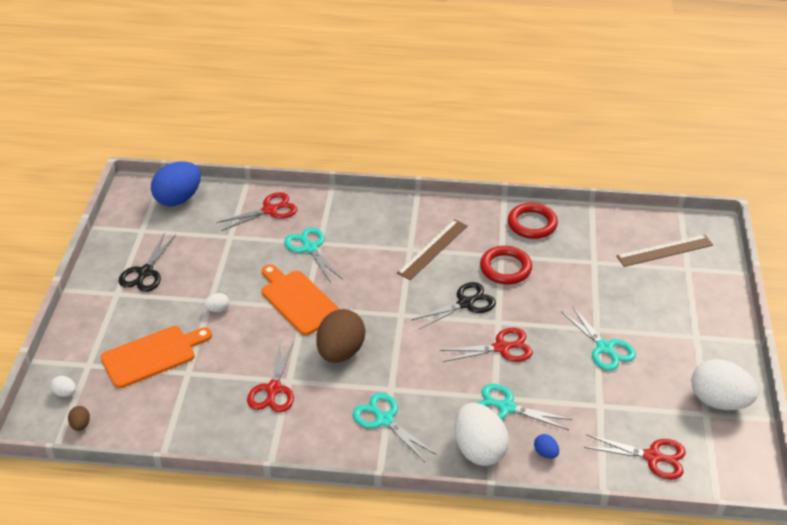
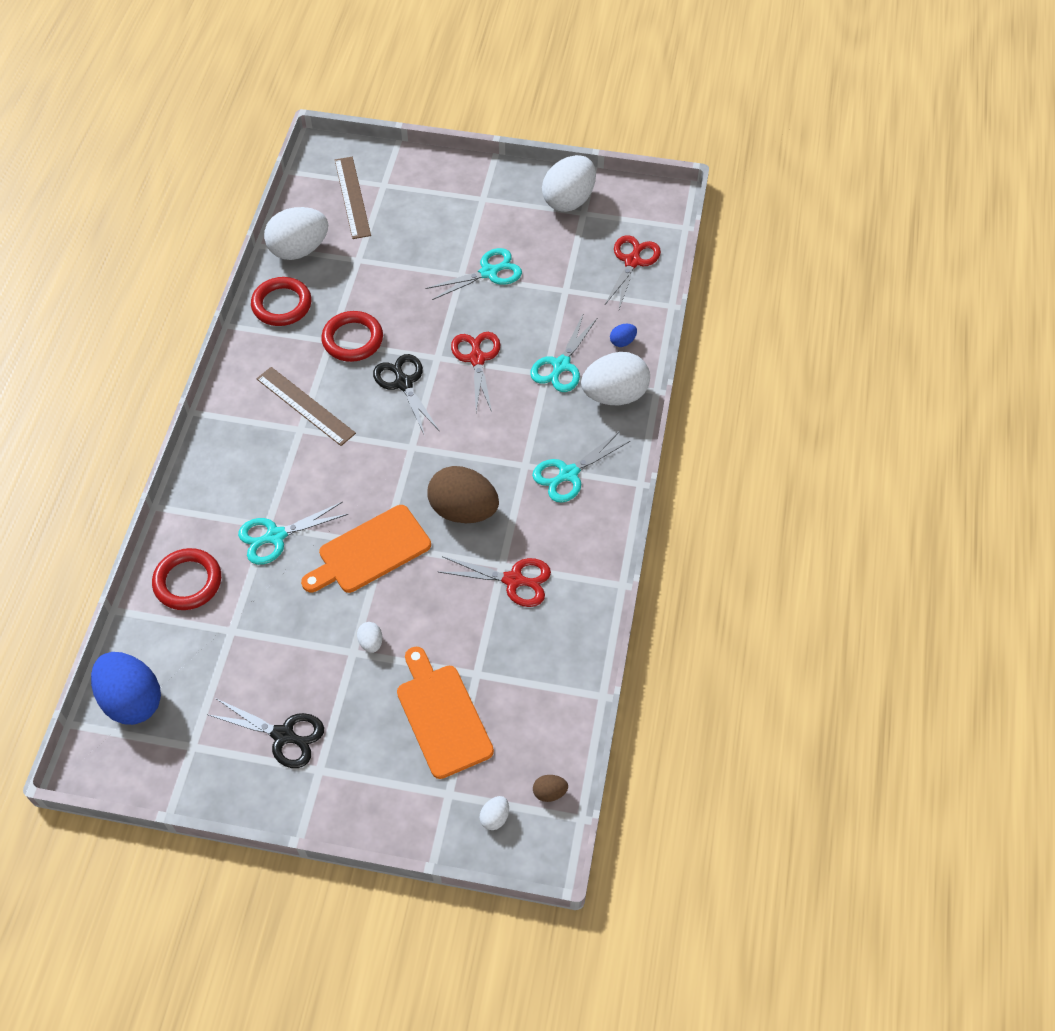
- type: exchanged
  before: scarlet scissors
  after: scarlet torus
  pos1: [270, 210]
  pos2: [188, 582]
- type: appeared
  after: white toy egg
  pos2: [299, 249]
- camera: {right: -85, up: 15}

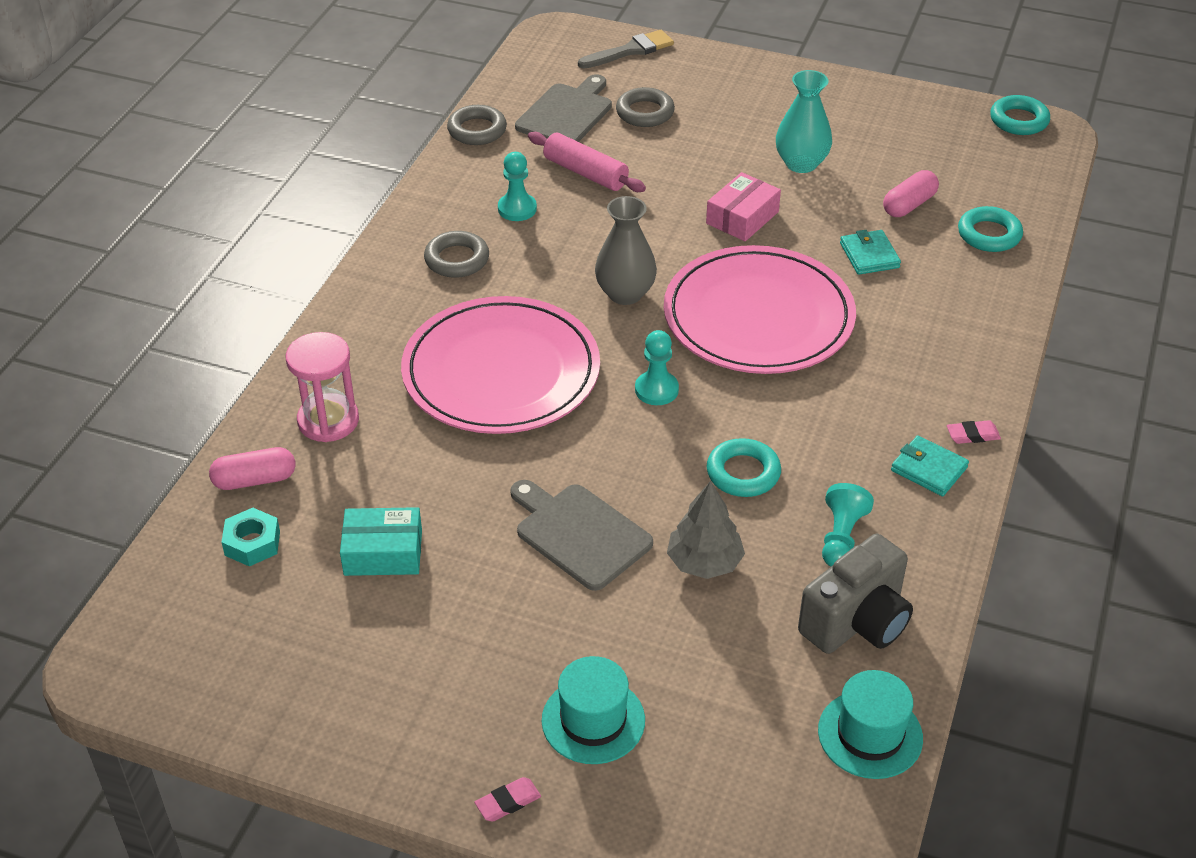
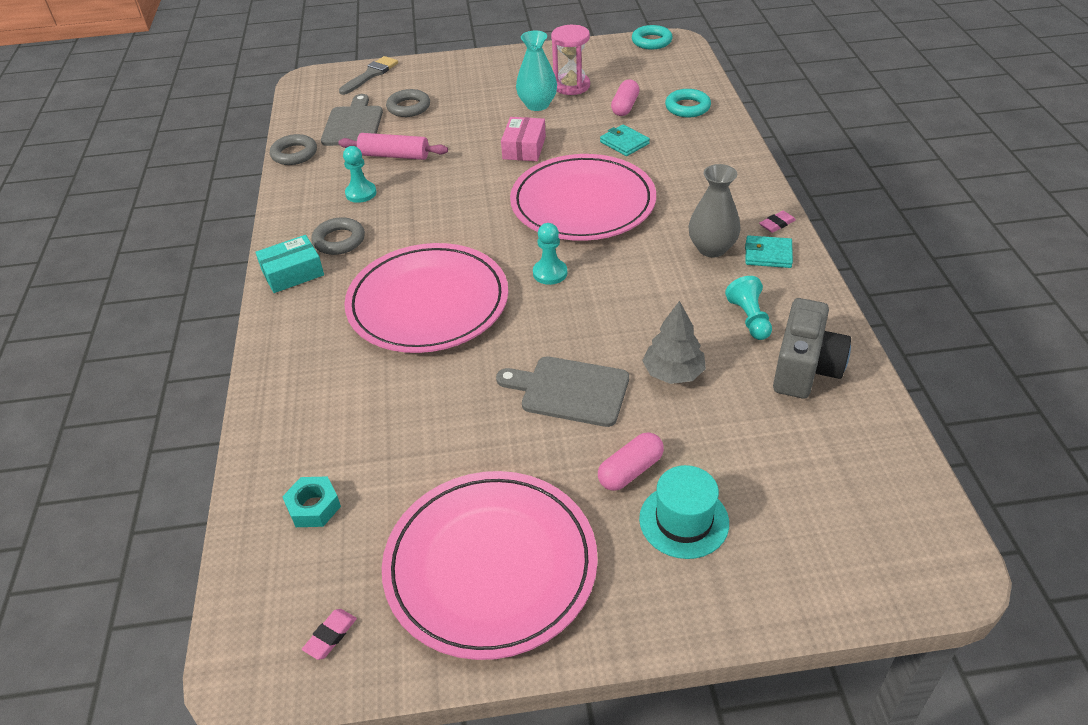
- type: relocated
  before: turquoise box
  pos1: [383, 552]
  pos2: [293, 273]
- type: relocated
  before: rose-pink pencil eraser
  pos1: [508, 802]
  pos2: [330, 636]
- type: appeared
  after: rose-pink dinner plate
  pos2: [490, 566]
- type: relocated
  before: rose-pink sand timer
  pos1: [328, 420]
  pos2: [571, 86]
- type: relocated
  before: rose-pink pill
  pos1: [255, 480]
  pos2: [630, 471]
- type: relocated
  before: grey tall vase
  pos1: [625, 293]
  pos2: [712, 248]
- type: missing
  before: turquoise torus
  pos1: [743, 473]
- type: missing
  before: turquoise hat
  pos1: [870, 734]
- camera: {right: -25, up: 0}

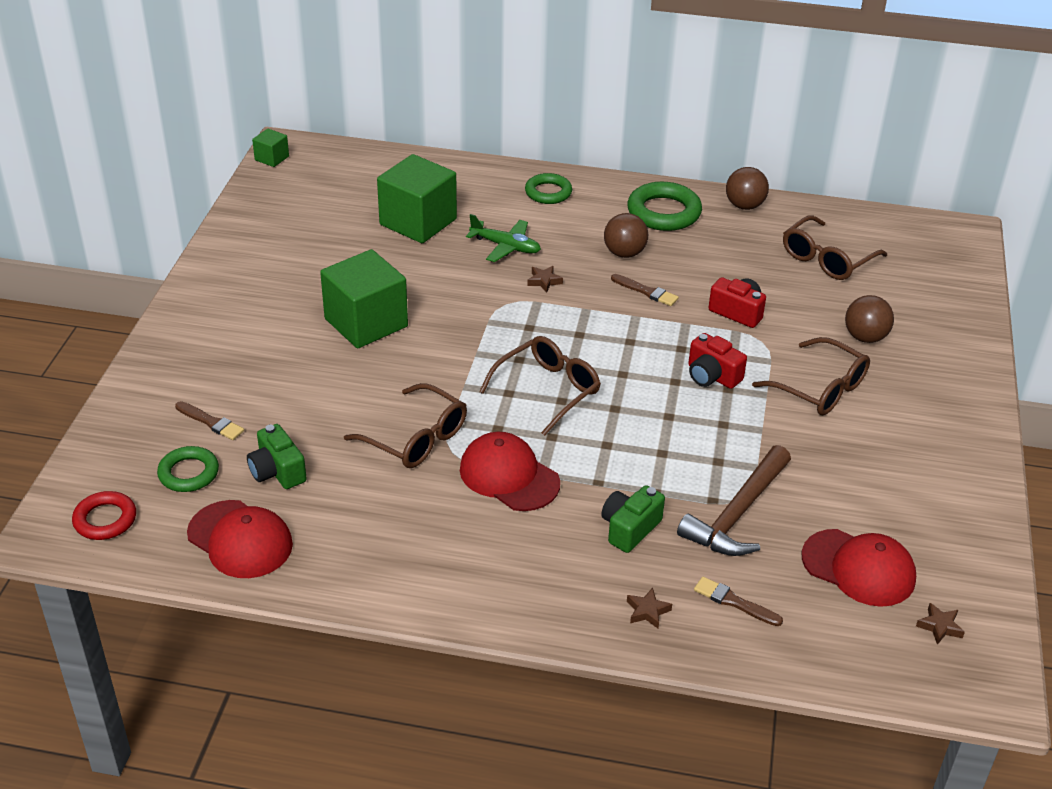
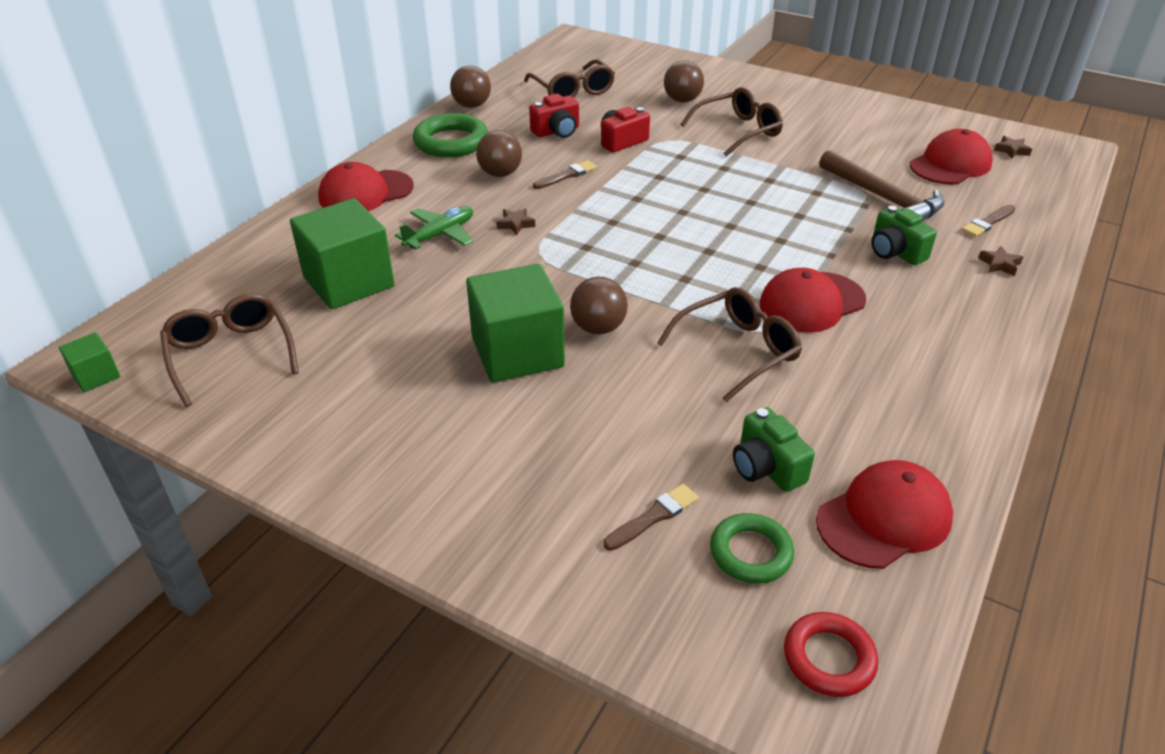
- type: relocated
  before: dark brown eyeglasses
  pos1: [548, 390]
  pos2: [231, 354]
- type: exchanged
  before: emerald torus
  after: scarlet peaked cap
  pos1: [548, 192]
  pos2: [365, 192]
- type: relocated
  before: scarlet compact camera
  pos1: [712, 376]
  pos2: [557, 131]
- type: appeared
  after: dark brown play ball
  pos2: [598, 328]
- type: spun
  before: emerald compact camera
  pos1: [277, 471]
  pos2: [766, 467]
  turn: 75
- camera: {right: -70, up: 0}

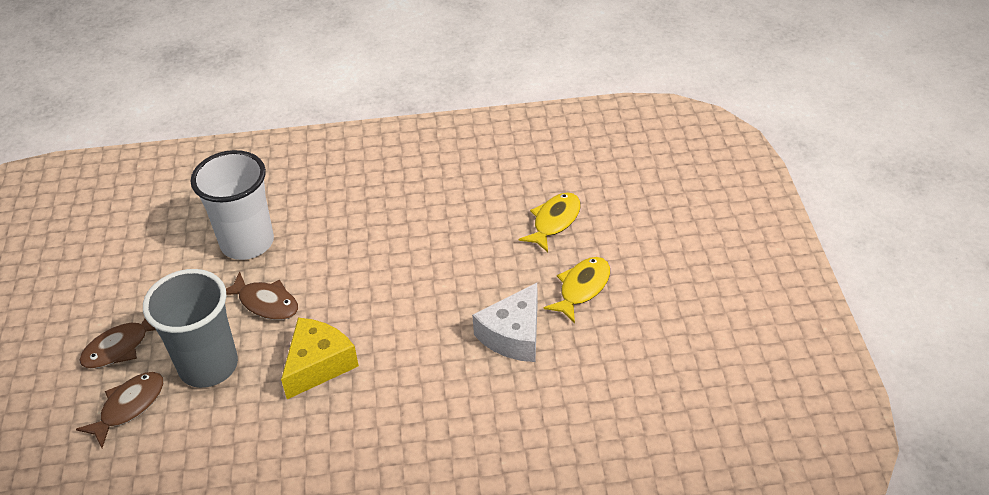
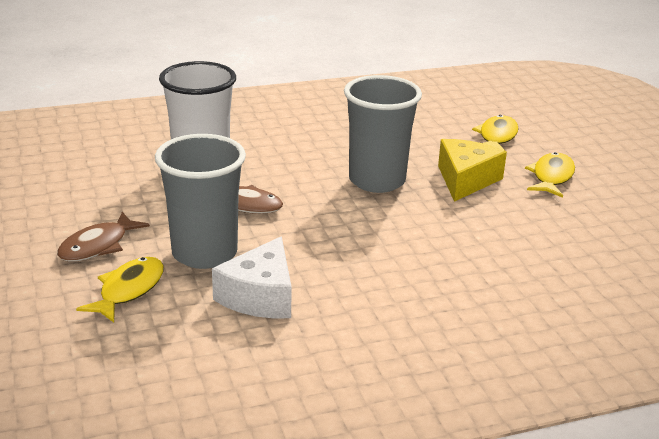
- type: colour
  before: dark brown fish figure
  after: bright yellow fish figure
  pos1: [129, 407]
  pos2: [128, 290]
- type: relocated
  before: white piece of cheese
  pos1: [513, 335]
  pos2: [260, 296]
- type: appeared
  after: grey tumbler
  pos2: [377, 181]
- type: relocated
  before: bright yellow piece of cheese
  pos1: [318, 364]
  pos2: [465, 180]
- camera: {right: -15, up: -15}

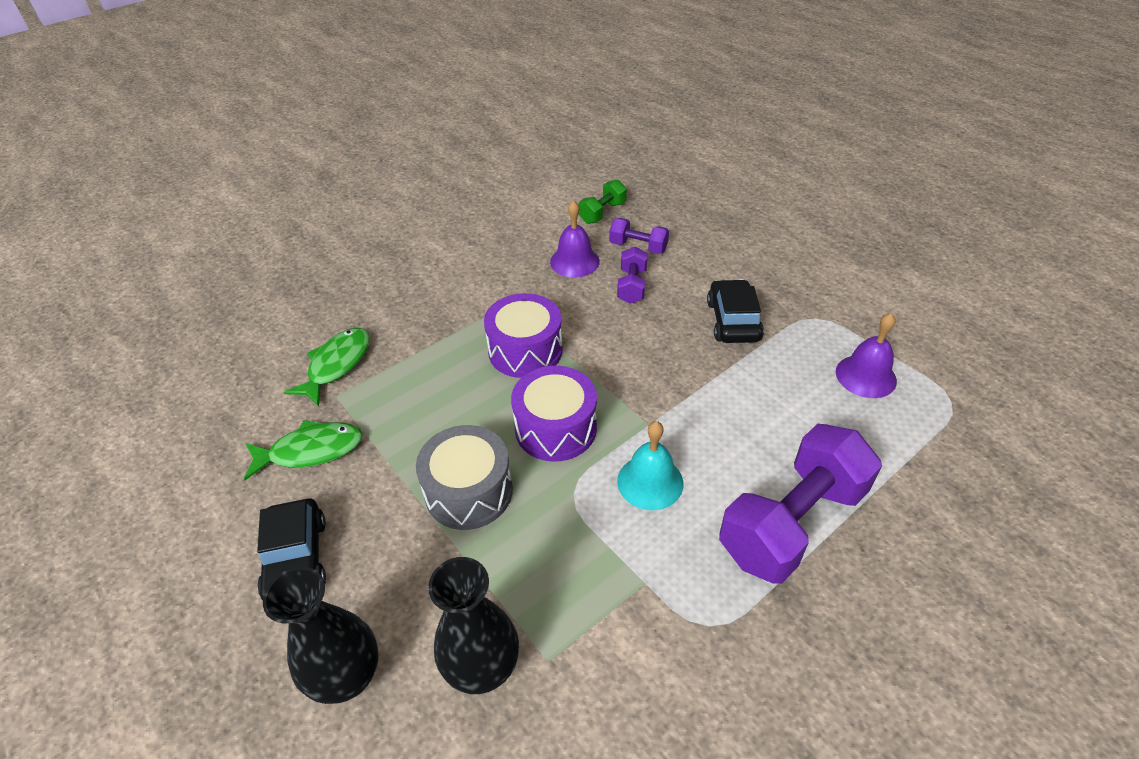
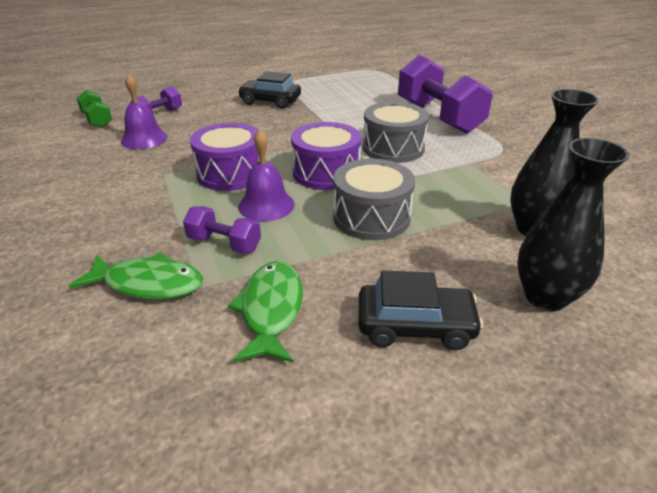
- type: spun
  before: emerald fish figure
  pos1: [336, 365]
  pos2: [148, 284]
  turn: 150
- type: relocated
  before: violet hand weight
  pos1: [632, 286]
  pos2: [224, 244]
- type: relocated
  before: violet bell
  pos1: [866, 376]
  pos2: [266, 205]
- type: exchanged
  before: turquoise bell
  after: grey drum
  pos1: [650, 482]
  pos2: [393, 148]
- camera: {right: -75, up: -10}

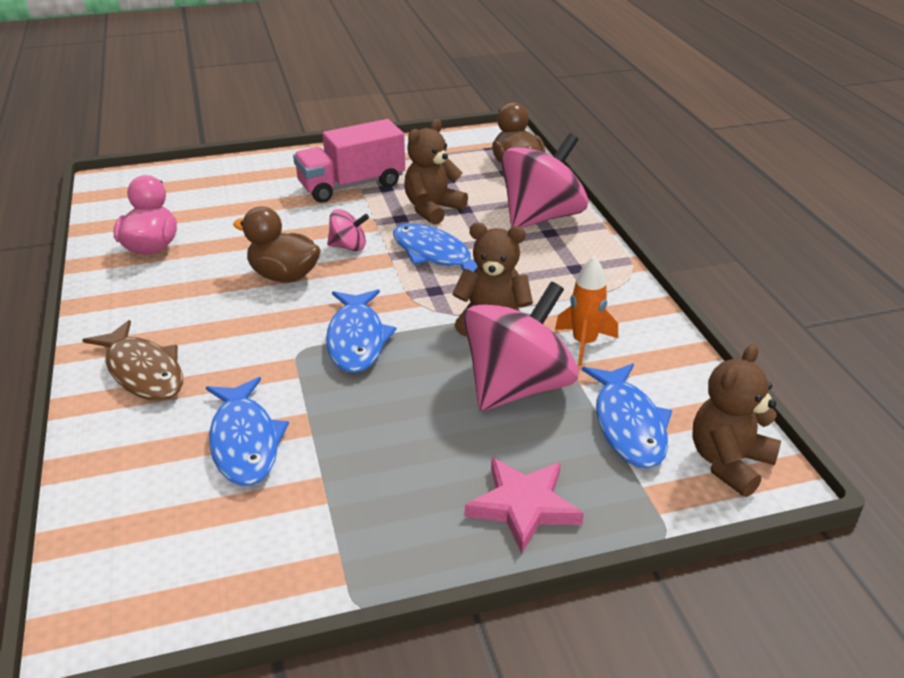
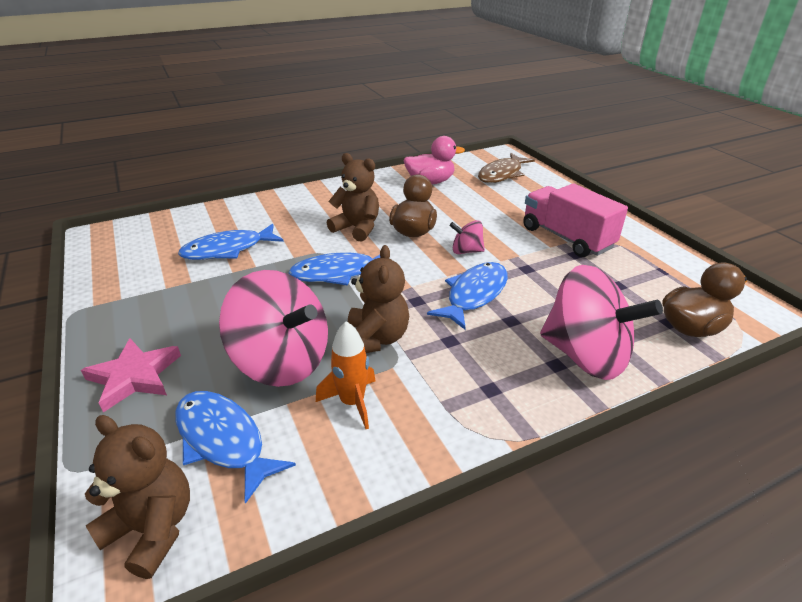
- type: spun
  before: cobalt fish figure
  pos1: [628, 425]
  pos2: [223, 440]
  turn: 60
- type: relocated
  before: dark brown teddy bear
  pos1: [432, 209]
  pos2: [357, 228]
- type: spun
  before: rose-pink toy top
  pos1: [348, 247]
  pos2: [466, 251]
  turn: 105
- type: relocated
  before: dark brown fish figure
  pos1: [143, 371]
  pos2: [502, 174]
- camera: {right: 80, up: 0}

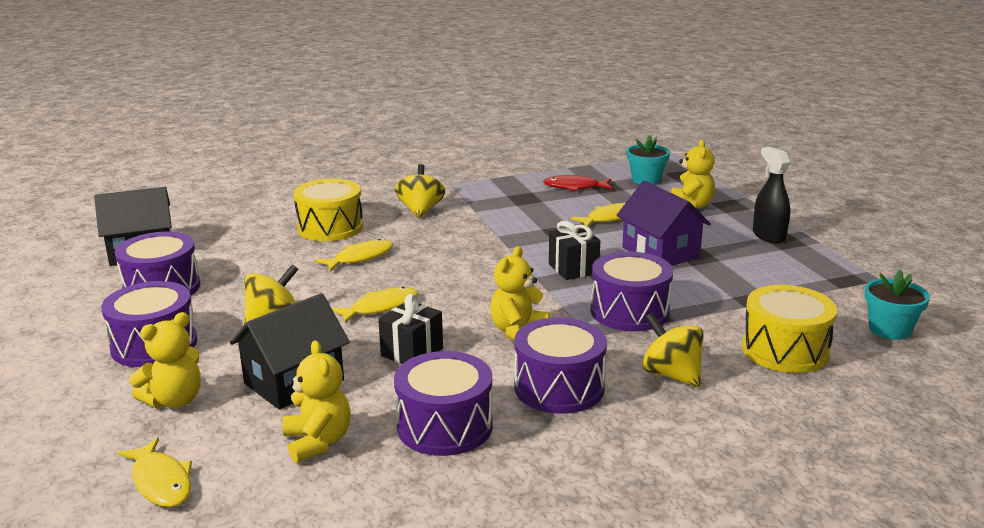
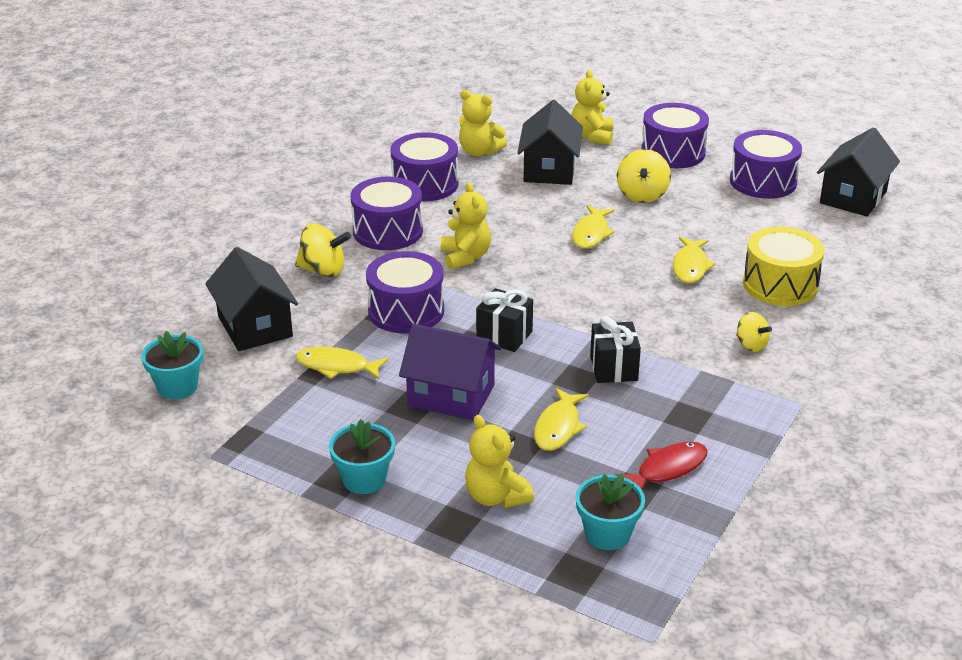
- type: exchanged
  before: bright yellow drum
  after: ebony house
  pos1: [785, 350]
  pos2: [255, 326]
- type: relocated
  before: bright yellow fish figure
  pos1: [161, 482]
  pos2: [337, 366]
- type: exchanged
  before: ebony spray bottle
  after: turquoise potted plant
  pos1: [768, 236]
  pos2: [364, 479]
- type: relocated
  before: ebony gift
  pos1: [412, 352]
  pos2: [613, 368]
- type: size
  before: bright yellow toy top
  pos1: [420, 210]
  pos2: [751, 345]
  scale: 0.64
- camera: {right: 140, up: 10}

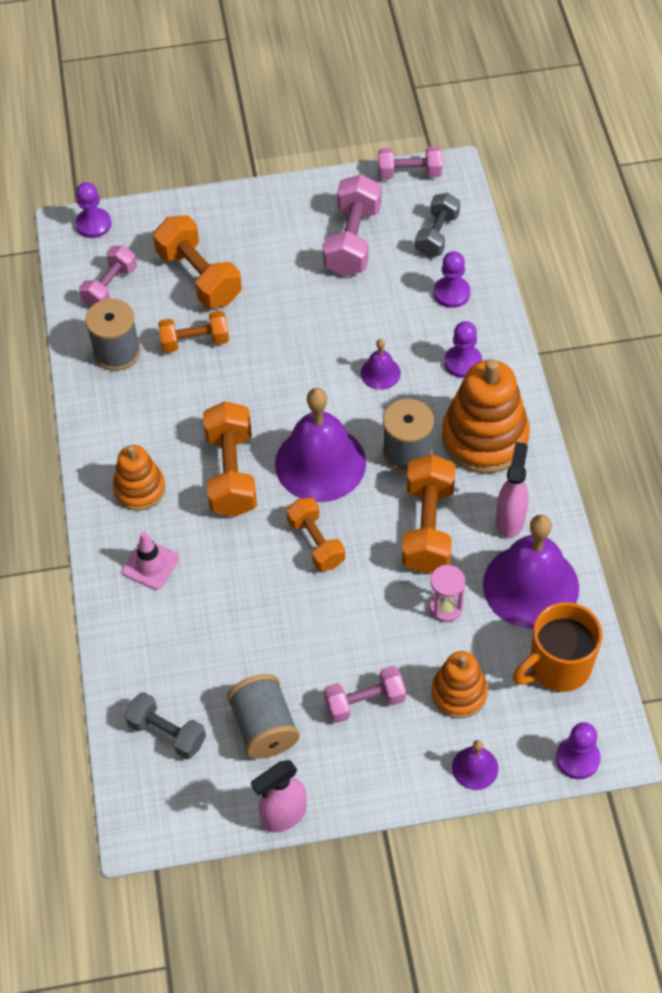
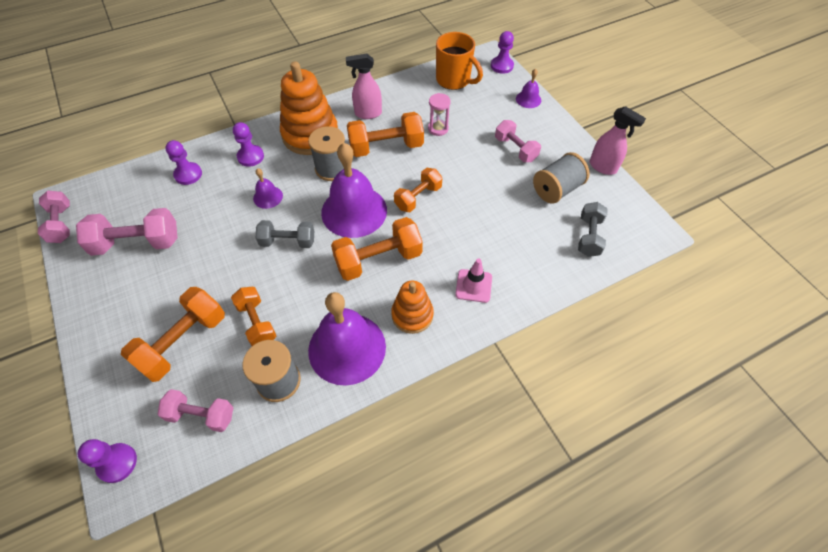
- type: relocated
  before: grey hand weight
  pos1: [437, 235]
  pos2: [288, 241]
- type: relocated
  before: violet bell
  pos1: [530, 586]
  pos2: [347, 348]
- type: missing
  before: bright orange ring stacker
  pos1: [459, 693]
- camera: {right: -110, up: 0}

